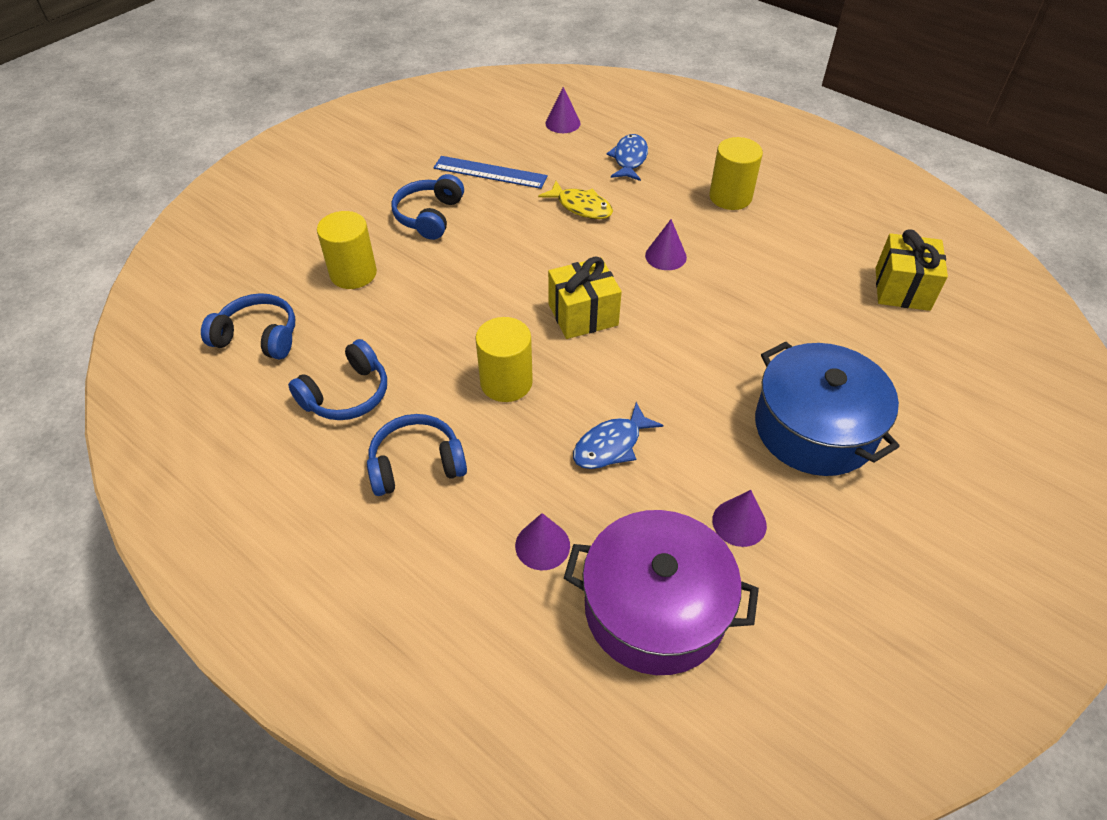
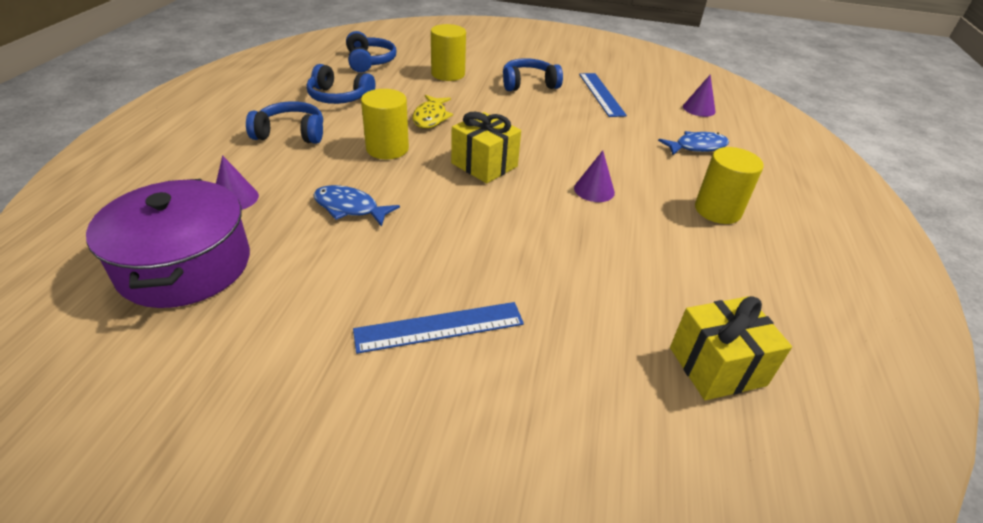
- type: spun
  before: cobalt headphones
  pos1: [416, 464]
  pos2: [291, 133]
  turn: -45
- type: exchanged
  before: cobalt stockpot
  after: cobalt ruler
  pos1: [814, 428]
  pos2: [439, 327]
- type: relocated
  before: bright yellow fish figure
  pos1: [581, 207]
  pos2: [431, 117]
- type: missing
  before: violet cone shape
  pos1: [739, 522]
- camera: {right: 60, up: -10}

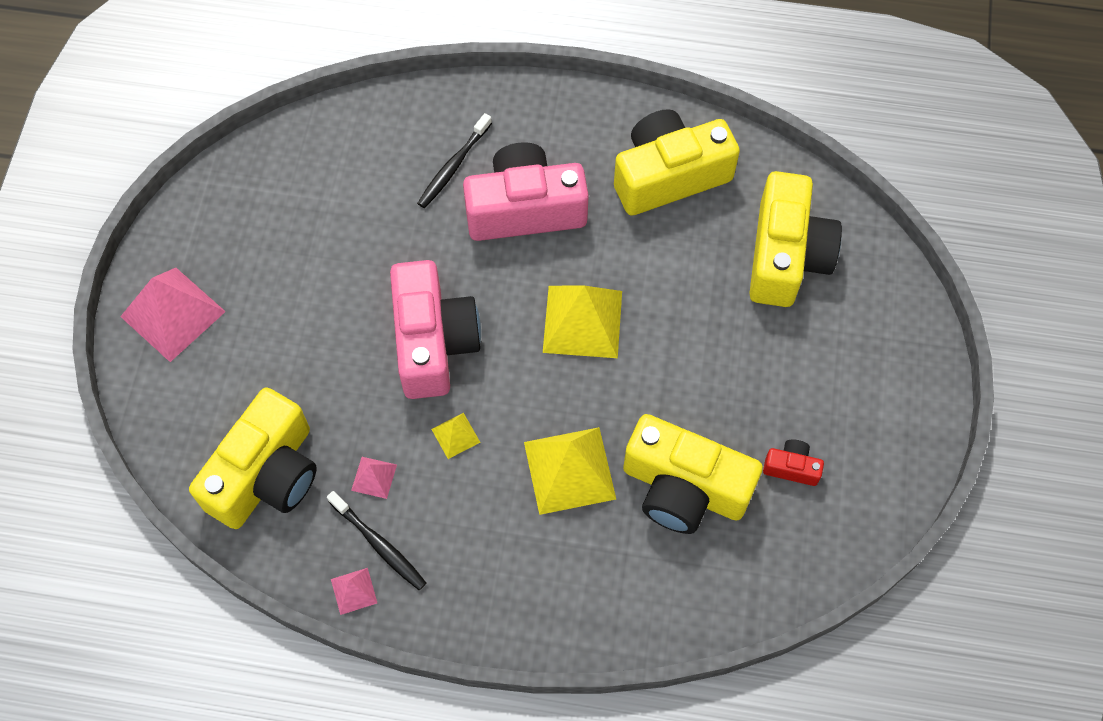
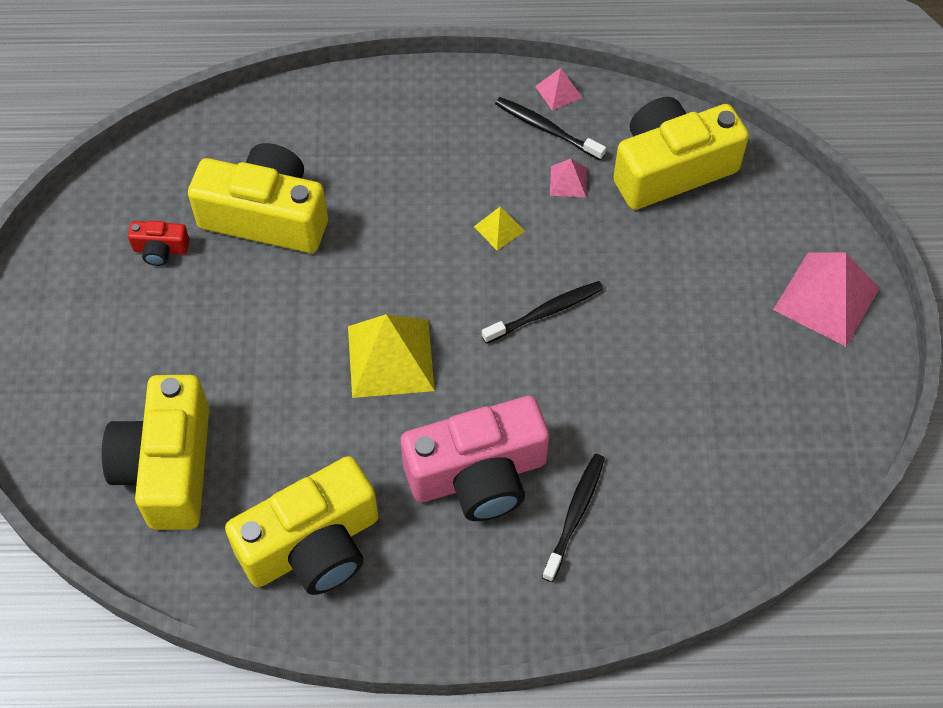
- type: exchanged
  before: rose-pink compact camera
  after: ebony toothbrush
  pos1: [433, 342]
  pos2: [545, 312]
- type: spun
  before: bright yellow compact camera
  pos1: [266, 475]
  pos2: [671, 168]
  turn: 45
- type: missing
  before: bright yellow pyramid
  pos1: [569, 470]
- camera: {right: 170, up: -5}

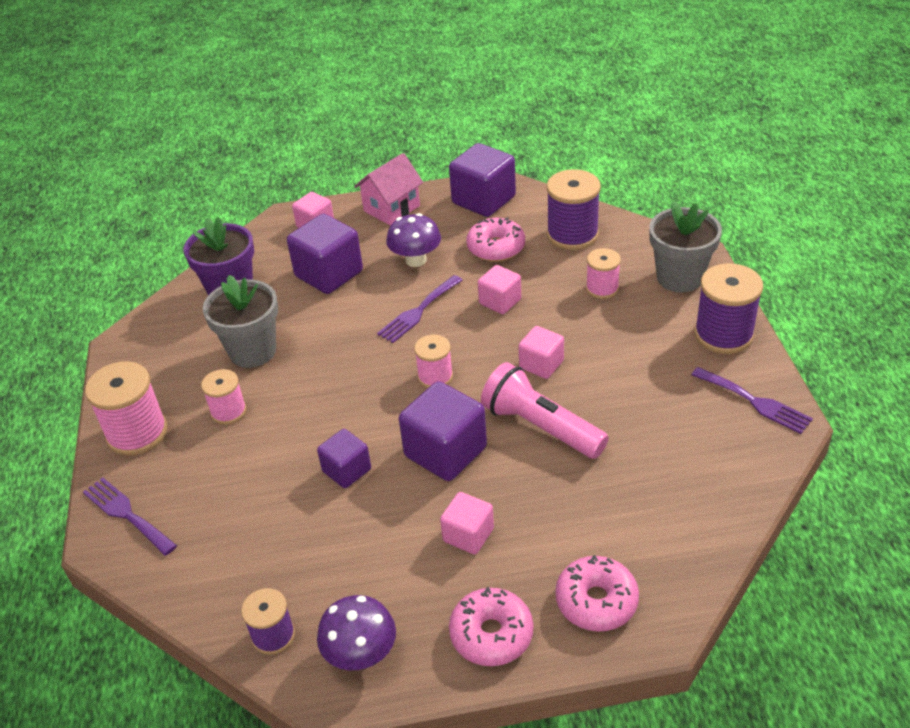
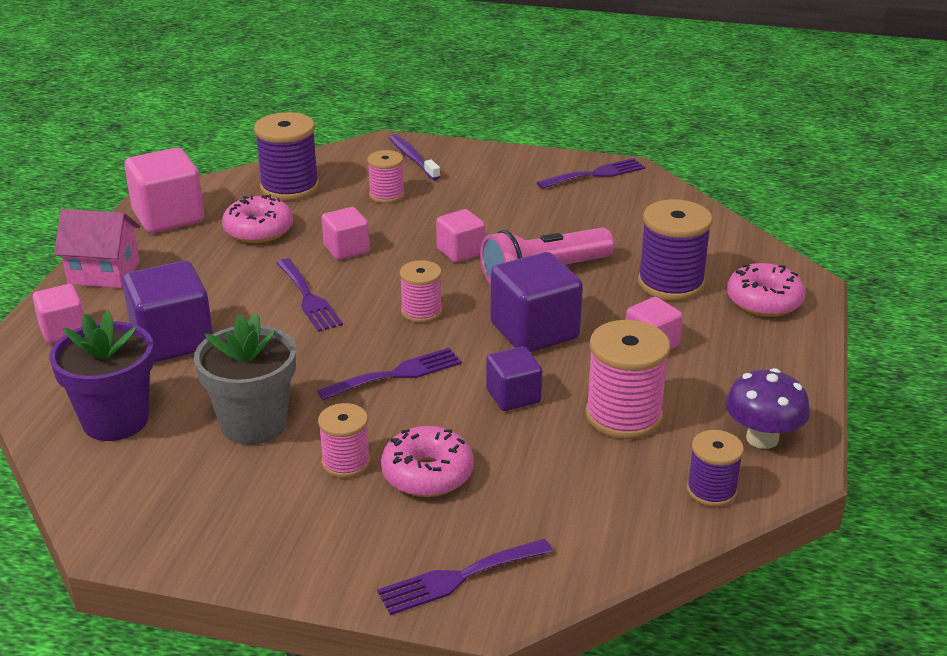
- type: spun
  before: rose-pink house
  pos1: [391, 208]
  pos2: [104, 273]
  turn: -60
- type: colour
  before: violet solid cube
  after: rose-pink solid cube
  pos1: [483, 200]
  pos2: [168, 217]
- type: appeared
  after: violet fork
  pos2: [396, 374]
- type: relocated
  before: rose-pink donut
  pos1: [491, 634]
  pos2: [427, 474]
- type: exchanged
  before: grey potted plant
  after: violet toothbrush
  pos1: [679, 277]
  pos2: [413, 158]
- type: relocated
  before: rose-pink reel of thread
  pos1: [137, 433]
  pos2: [623, 416]
- type: relocated
  before: violet reel of thread
  pos1: [723, 334]
  pos2: [670, 283]
- type: missing
  before: violet toadstool
  pos1: [416, 260]
- camera: {right: -70, up: -10}

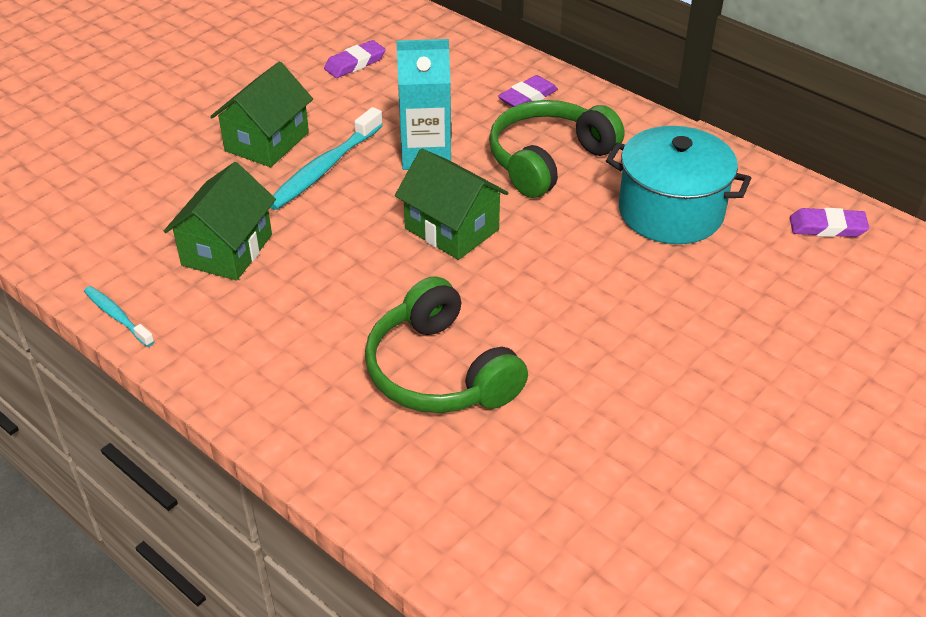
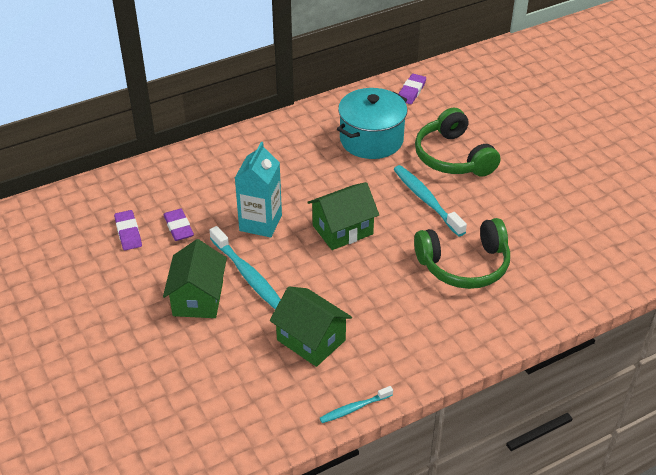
- type: relocated
  before: violet pencil eraser
  pos1: [528, 97]
  pos2: [178, 227]
- type: spun
  before: emerald house
  pos1: [267, 142]
  pos2: [198, 298]
  turn: 45
- type: appeared
  after: turquoise toothbrush
  pos2: [426, 200]
- type: relocated
  before: emerald headphones
  pos1: [548, 160]
  pos2: [453, 157]
- camera: {right: -70, up: 0}

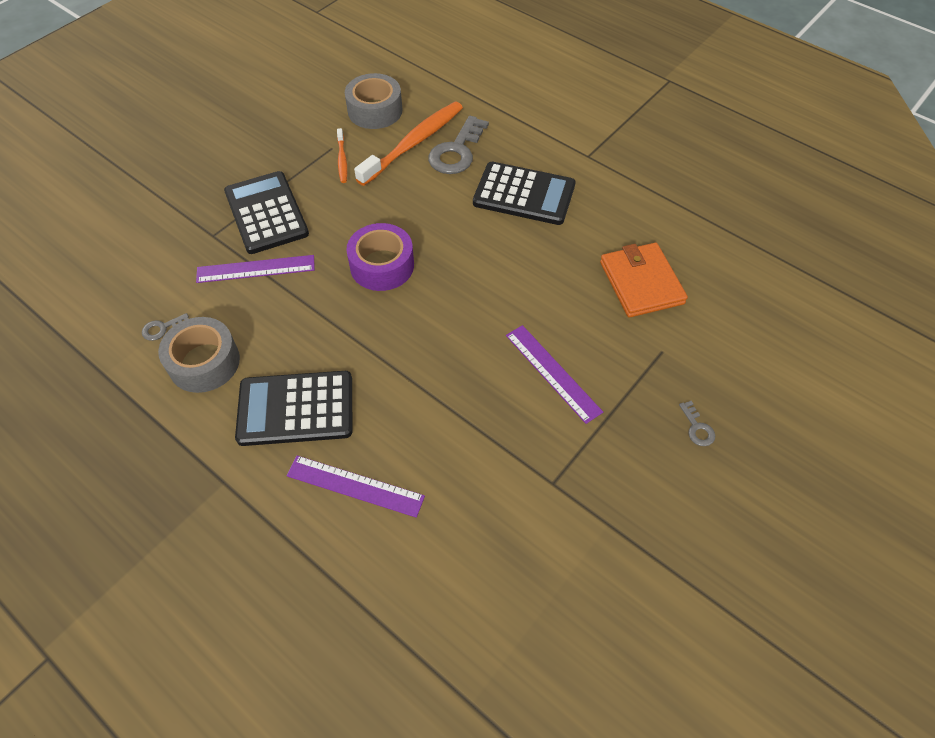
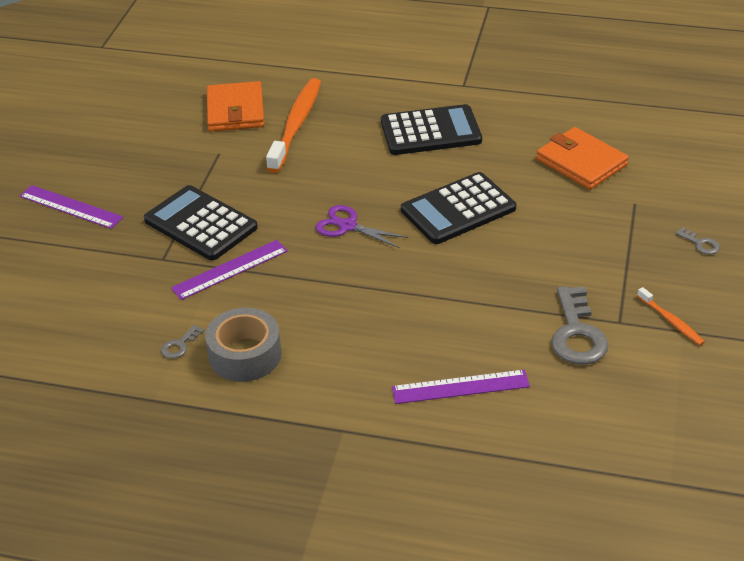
- type: relocated
  before: violet ruler
  pos1: [553, 372]
  pos2: [71, 207]
- type: exchanged
  before: grey roll of tape
  after: bright orange wallet
  pos1: [375, 110]
  pos2: [235, 110]
- type: exchanged
  before: violet roll of tape
  after: violet scissors
  pos1: [382, 265]
  pos2: [347, 226]
- type: relocated
  before: ebony adding machine
  pos1: [296, 409]
  pos2: [458, 209]
- type: relocated
  before: grey key
  pos1: [457, 151]
  pos2: [577, 333]
- type: relocated
  before: bright orange toothbrush
  pos1: [342, 160]
  pos2: [671, 321]
- camera: {right: -25, up: -15}

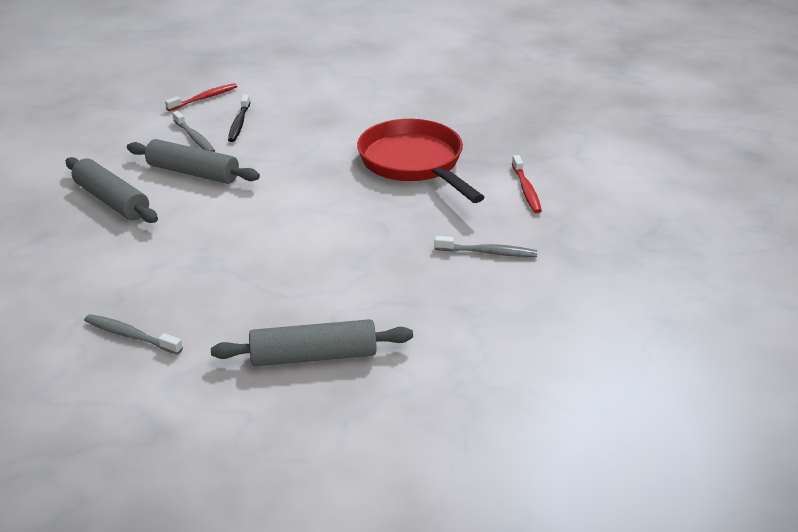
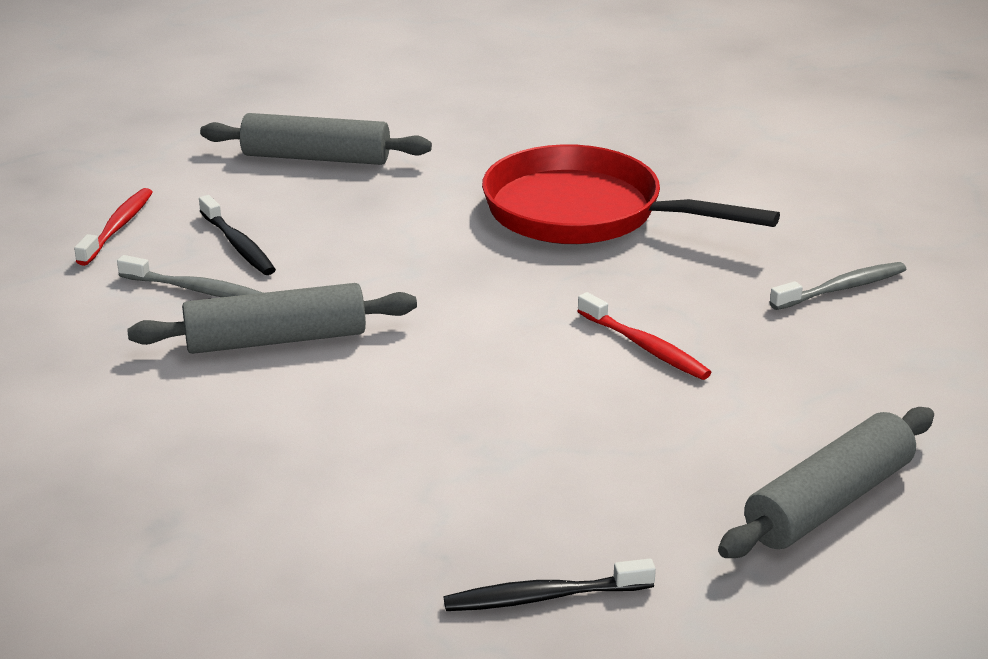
- type: relocated
  before: grey rolling pin
  pos1: [112, 200]
  pos2: [316, 158]
- type: colour
  before: grey toothbrush
  after: ebony toothbrush
  pos1: [131, 335]
  pos2: [544, 597]
- type: relocated
  before: scarlet toothbrush
  pos1: [526, 189]
  pos2: [644, 346]
- camera: {right: -35, up: -5}

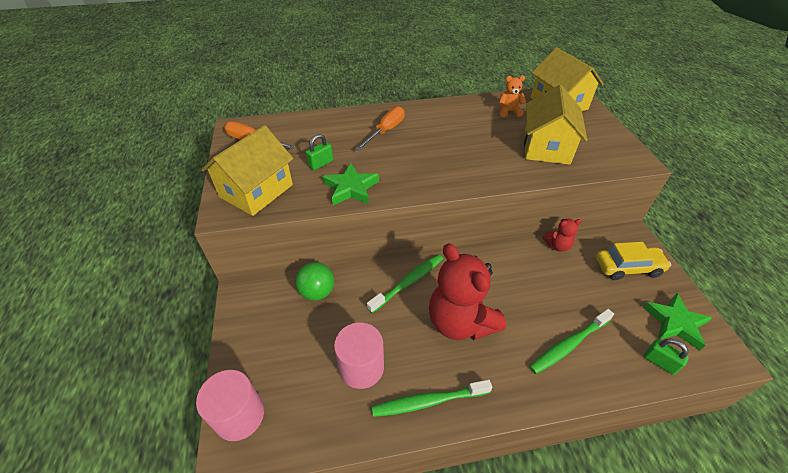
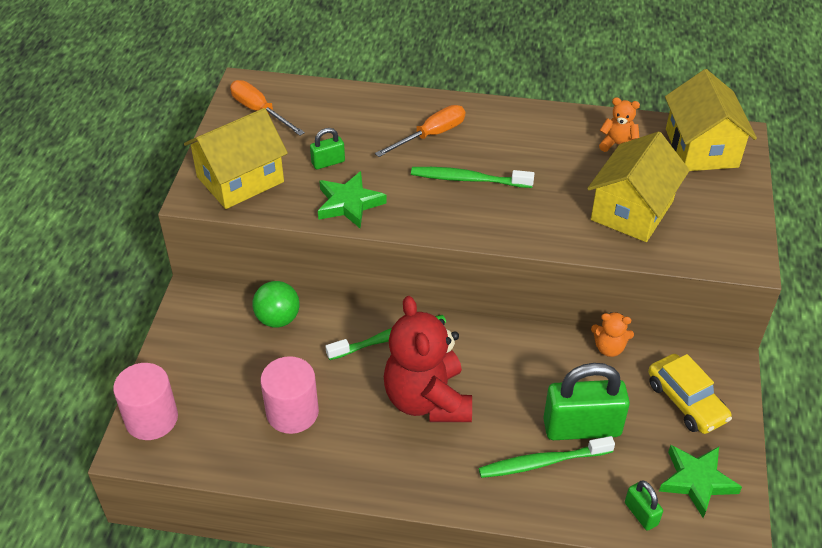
- type: relocated
  before: emerald toothbrush
  pos1: [428, 401]
  pos2: [468, 179]
- type: appeared
  after: emerald small lock
  pos2: [582, 427]
- type: colour
  before: scarlet teddy bear
  after: bright orange teddy bear
  pos1: [557, 245]
  pos2: [609, 348]
- type: spun
  before: bright yellow car
  pos1: [628, 267]
  pos2: [686, 401]
  turn: 45
- camera: {right: 20, up: 0}

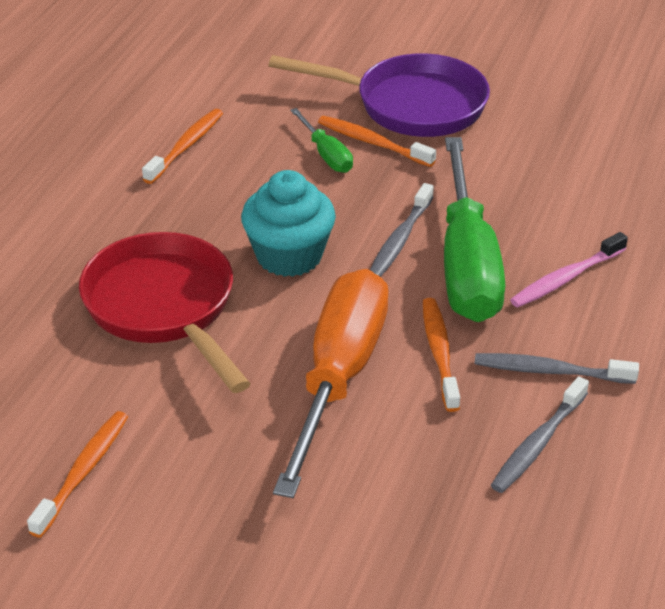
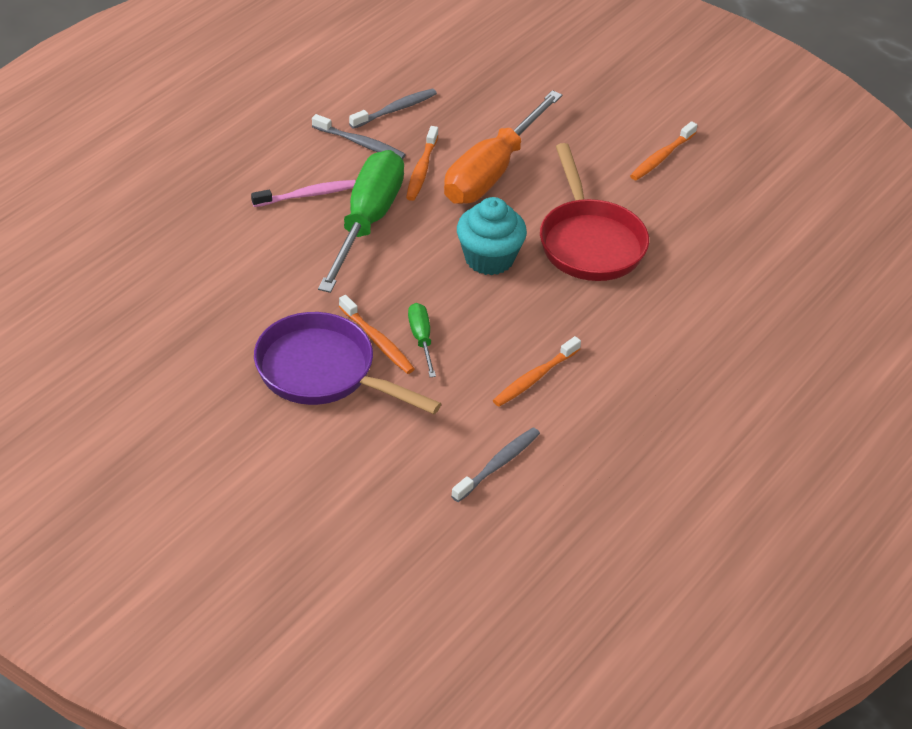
- type: relocated
  before: grey toothbrush
  pos1: [400, 240]
  pos2: [498, 464]
- camera: {right: -165, up: 5}

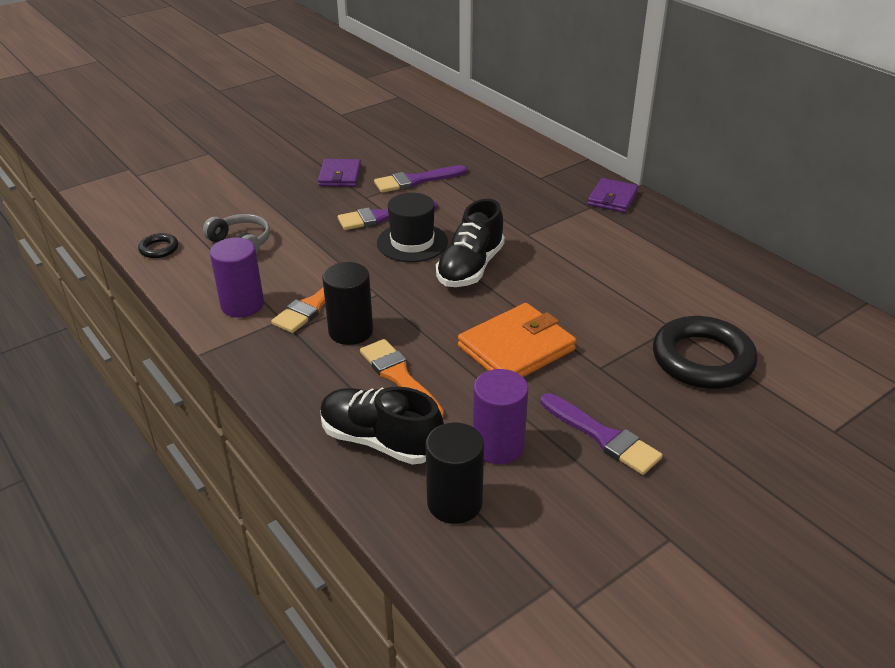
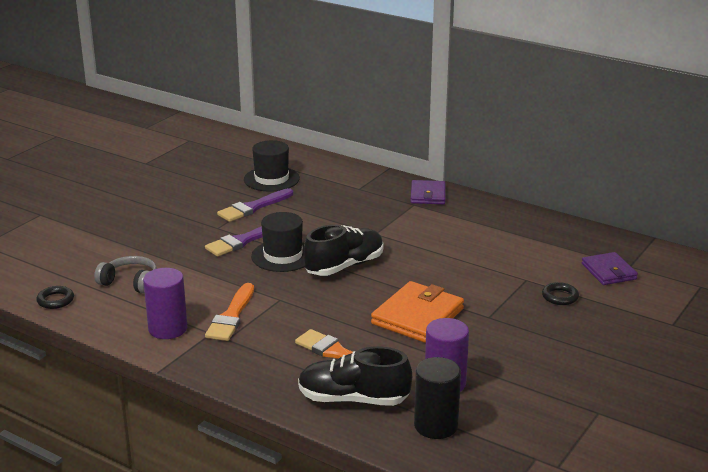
- type: appeared
  after: ebony hat
  pos2: [271, 179]
- type: spun
  before: ebony lace-up shoe
  pos1: [470, 268]
  pos2: [344, 266]
  turn: -135
- type: size
  before: ebony torus
  pos1: [702, 359]
  pos2: [560, 297]
  scale: 0.45
- type: relocated
  before: violet wallet
  pos1: [340, 176]
  pos2: [608, 271]
- type: missing
  before: ebony solid cylinder
  pos1: [350, 331]
- type: missing
  before: violet paintbrush
  pos1: [602, 436]
- camera: {right: -20, up: -10}

